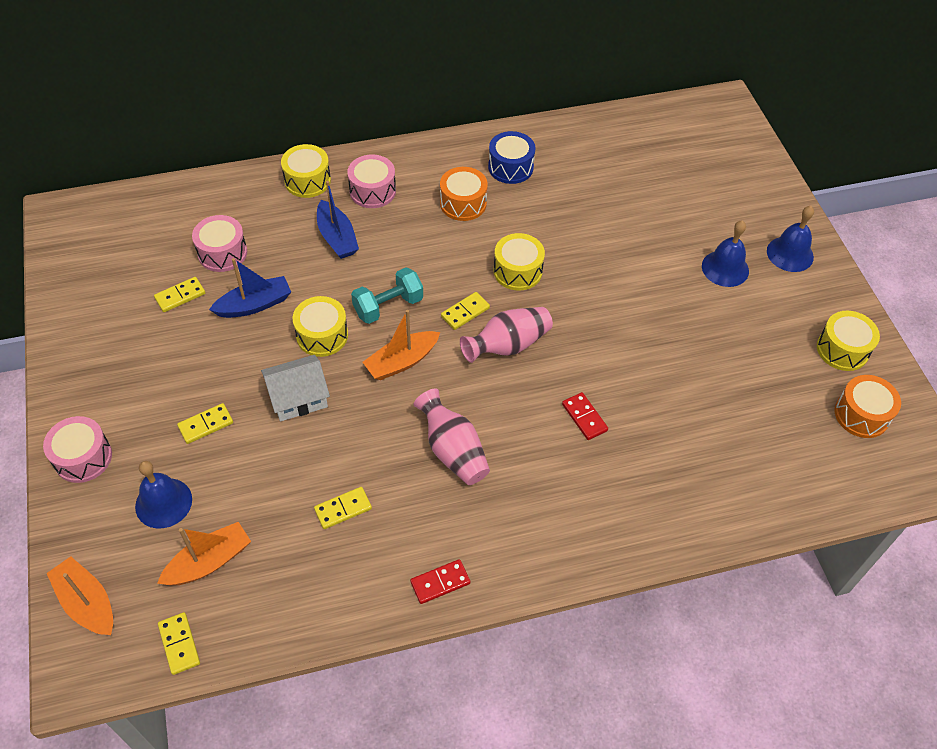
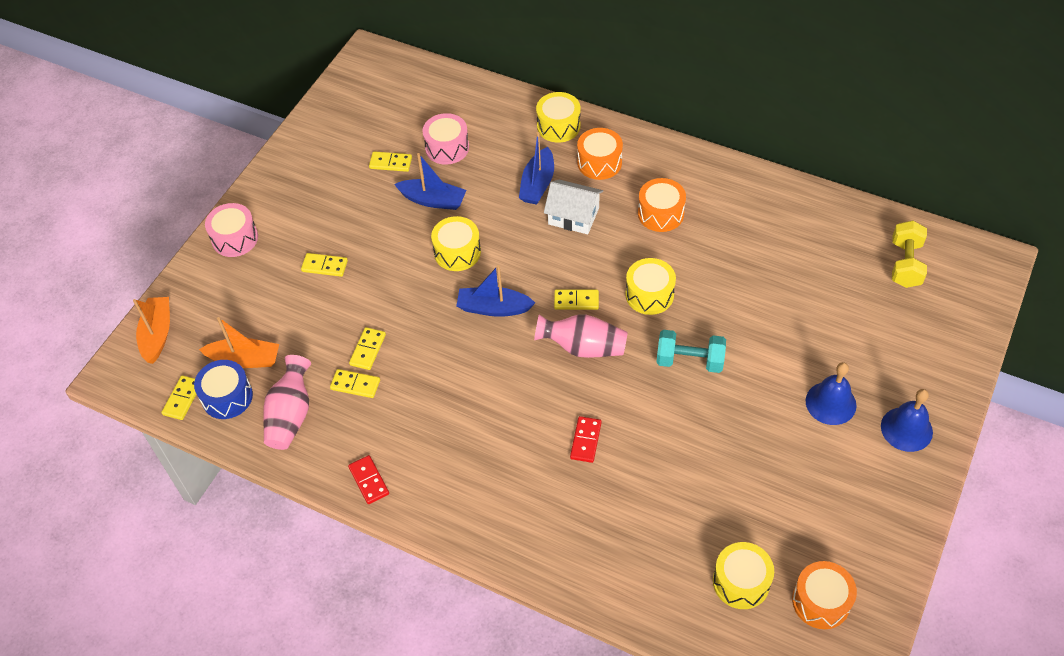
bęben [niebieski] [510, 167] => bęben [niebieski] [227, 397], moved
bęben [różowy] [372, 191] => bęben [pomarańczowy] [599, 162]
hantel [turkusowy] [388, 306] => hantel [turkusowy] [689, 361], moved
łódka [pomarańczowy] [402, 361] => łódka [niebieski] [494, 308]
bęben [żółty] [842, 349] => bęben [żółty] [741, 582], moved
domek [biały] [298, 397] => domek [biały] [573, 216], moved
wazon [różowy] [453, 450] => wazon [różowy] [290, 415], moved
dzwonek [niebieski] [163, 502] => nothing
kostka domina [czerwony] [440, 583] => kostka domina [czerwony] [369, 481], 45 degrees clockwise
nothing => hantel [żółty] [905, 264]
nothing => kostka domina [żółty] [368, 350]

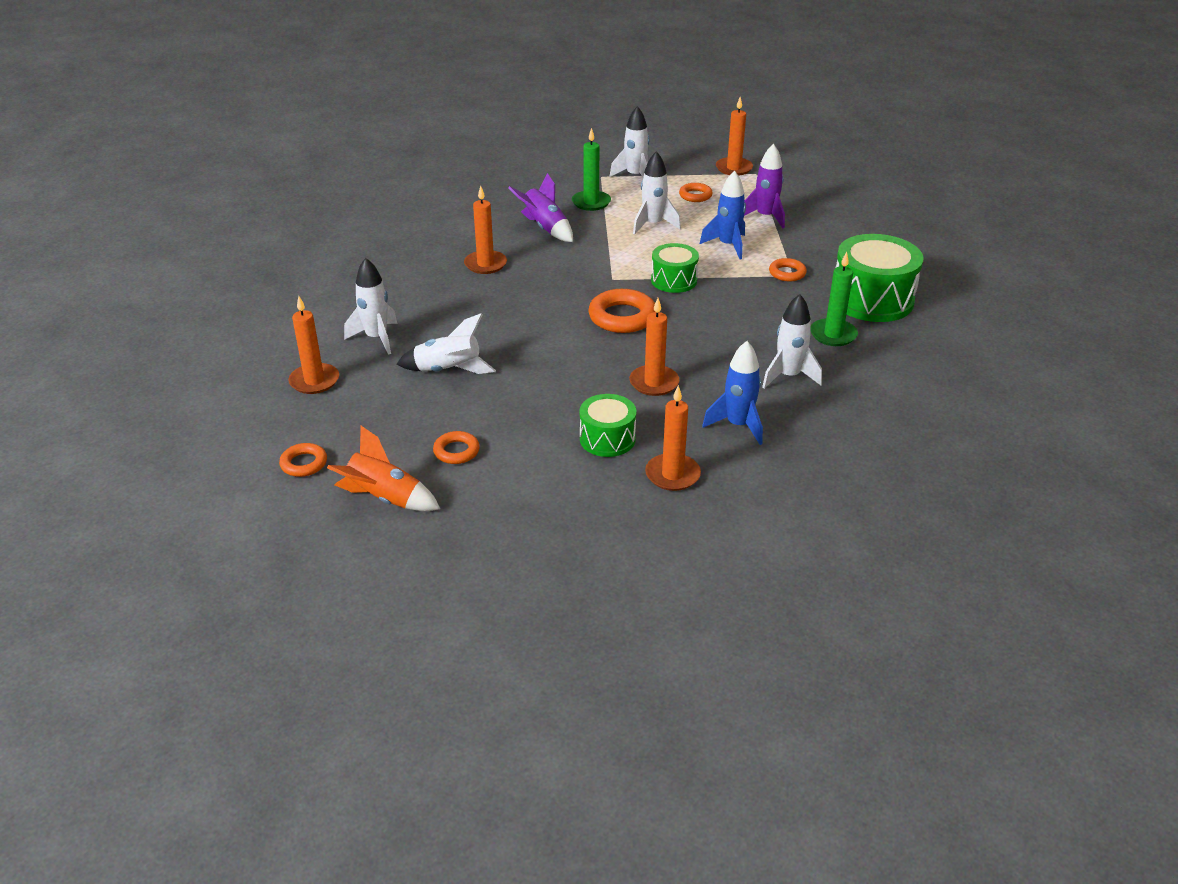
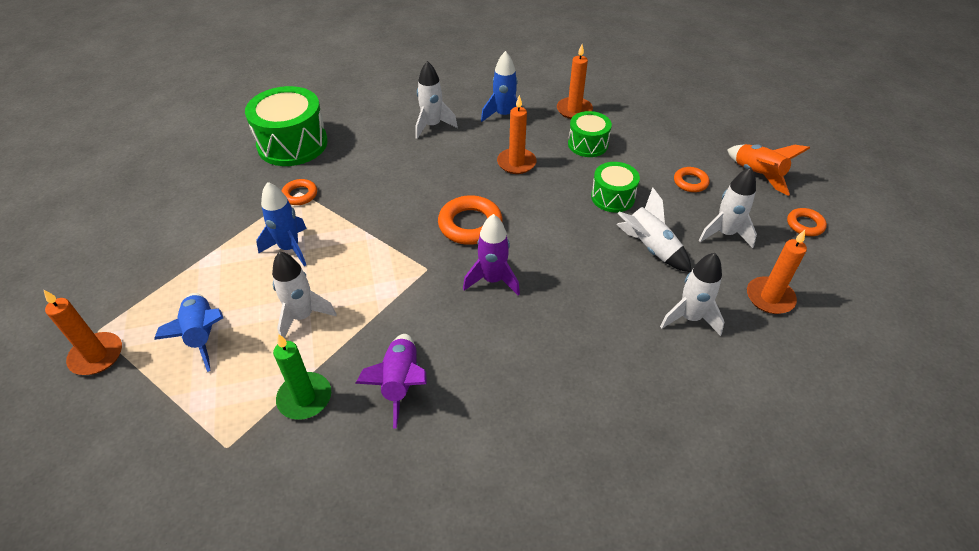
rakieta [biały] [635, 176] => rakieta [biały] [725, 233], moved
rakieta [fioletowy] [765, 217] => rakieta [fioletowy] [492, 280], moved
pierścień [pomarańczowy] [695, 196] => rakieta [niebieski] [203, 335]
świeca [pomarańczowy] [485, 264] => nothing
bęben [zielony] [674, 280] => bęben [zielony] [612, 197], moved
świeca [zielony] [833, 335] => nothing

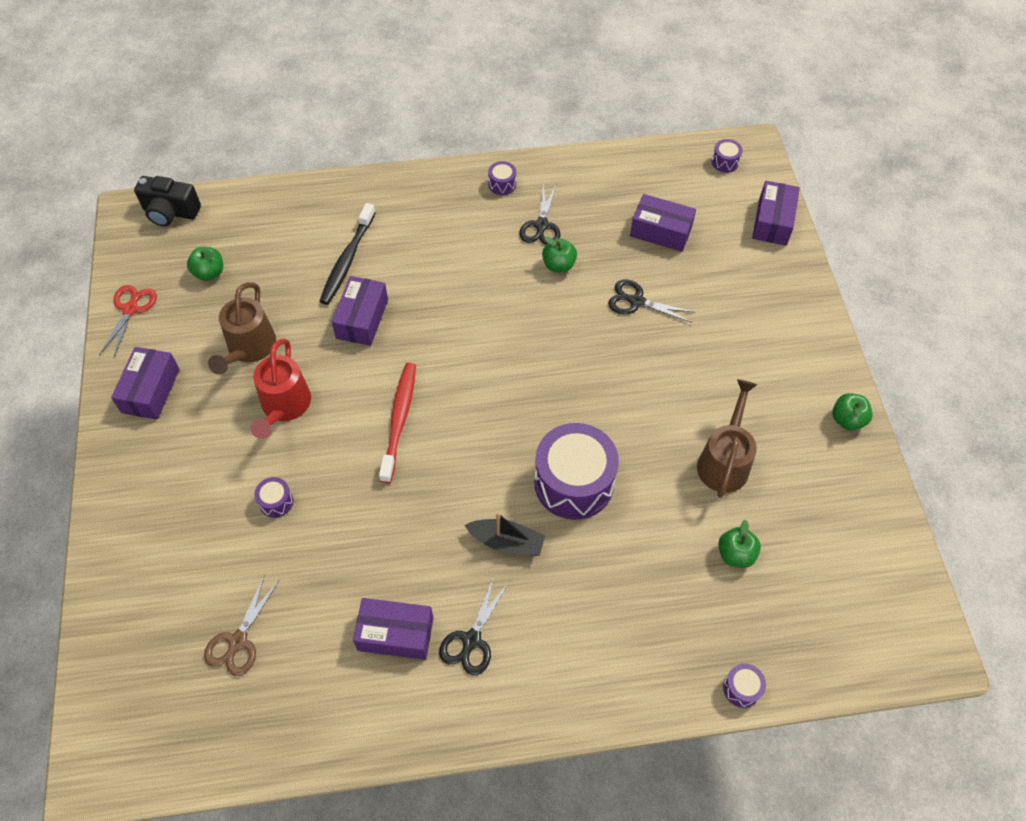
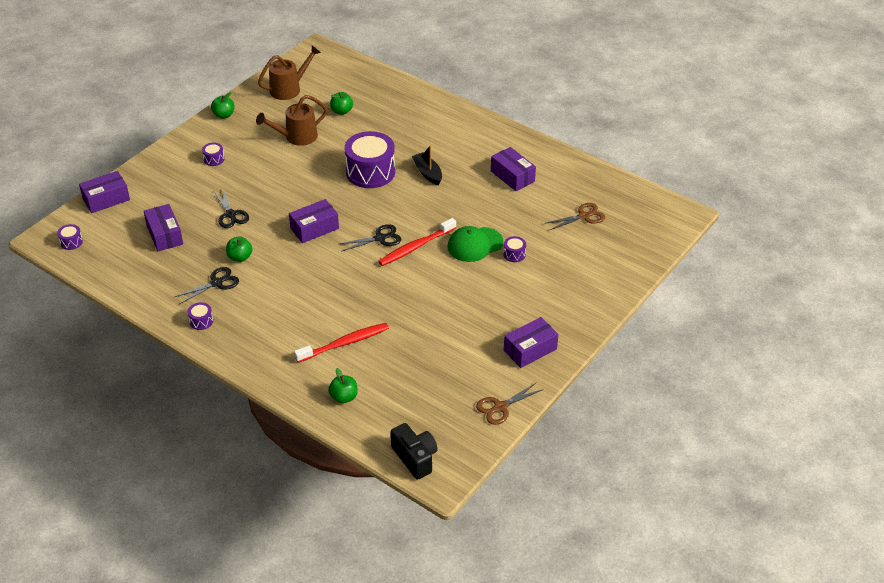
szczoteczka do zębów [czarny] [347, 260] => szczoteczka do zębów [czerwony] [344, 343]
jabłko [zielony] [209, 273] => jabłko [zielony] [344, 397], moved
pudełko [fioletowy] [362, 319] => pudełko [fioletowy] [314, 228], moved
konewka [brązowy] [249, 349] => konewka [brązowy] [289, 89], moved
nożyczki [czerwony] [131, 308] => nożyczki [brązowy] [500, 407]
konewka [czerwony] [284, 407] => nothing
nożyczki [czarny] [471, 641] => nożyczki [czarny] [380, 238], moved
bęben [fioletowy] [741, 688] => bęben [fioletowy] [214, 159], moved
nothing => czapka [zielony] [475, 244]

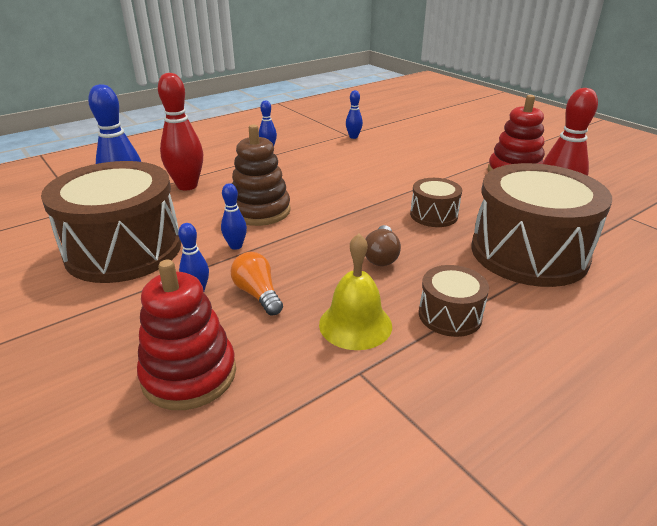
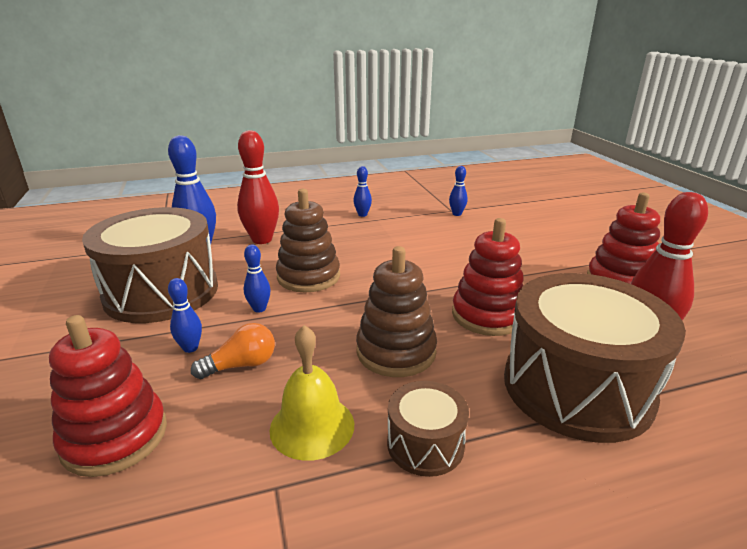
bęben [brązowy] [433, 215] => zabawka nakładanka [czerwony] [487, 315]
żarówka [brązowy] [381, 256] => zabawka nakładanka [brązowy] [396, 352]
żarówka [pomarańczowy] [258, 294] => żarówka [pomarańczowy] [241, 365], 75 degrees clockwise

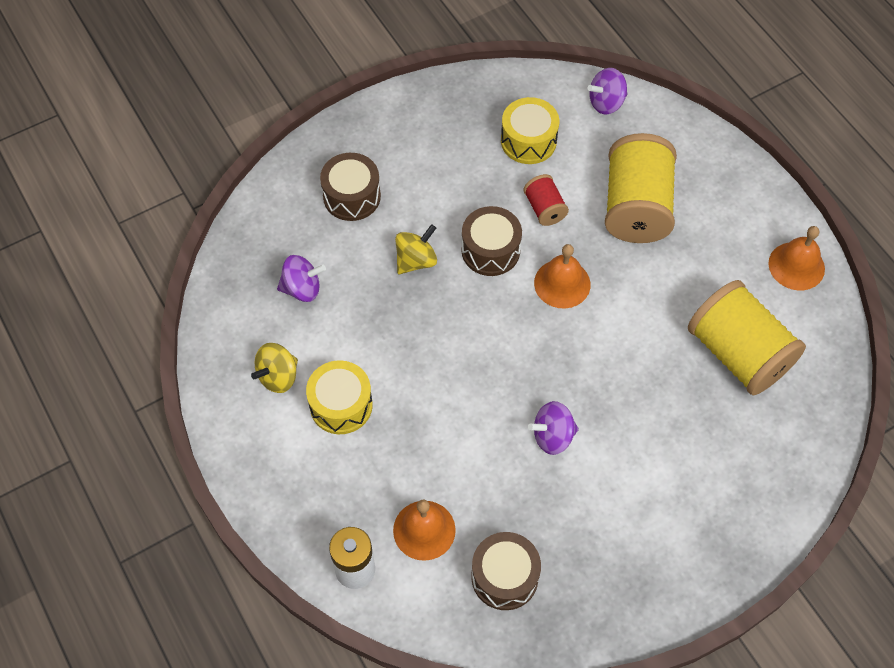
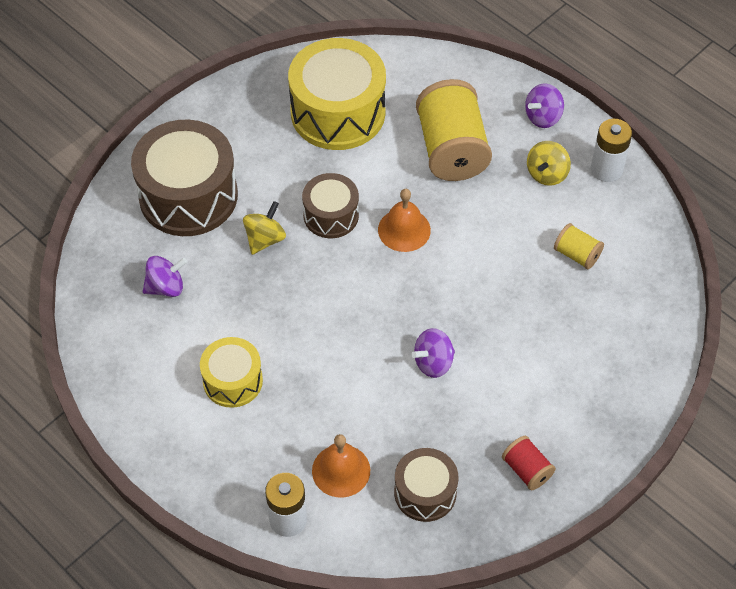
bączek [fioletowy] [606, 103] => bączek [fioletowy] [543, 117], moved
bęben [żółty] [528, 141] => bęben [żółty] [338, 112], x1.79
bęben [brązowy] [352, 196] => bęben [brązowy] [188, 196], x1.79
szpulka [czerwony] [544, 208] => szpulka [czerwony] [527, 470], moved
dzwonek [pomarańczowy] [796, 266] => bateria [biały] [606, 169]
szpulka [żółty] [738, 353] => szpulka [żółty] [576, 254], x0.48
bączek [żółty] [278, 376] => bączek [żółty] [547, 174], moved

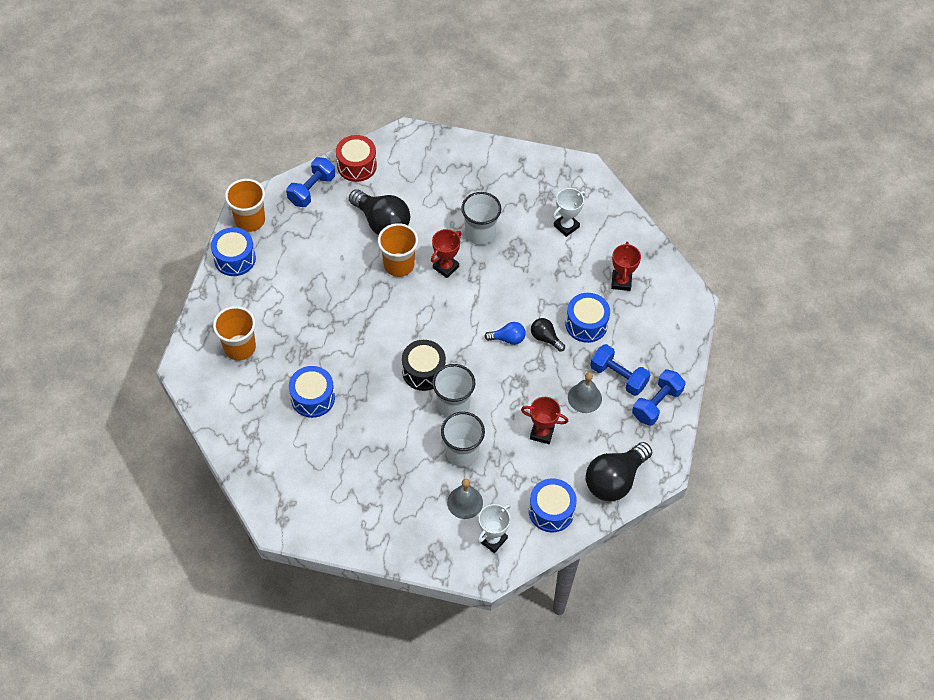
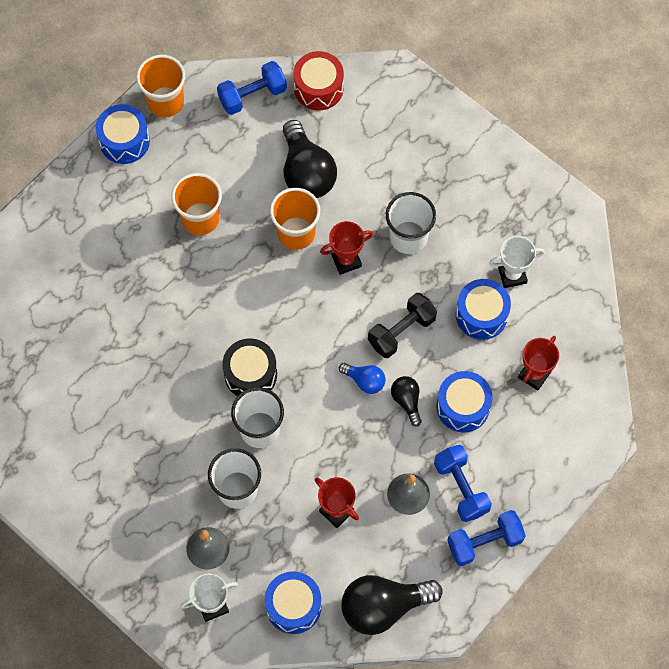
szklanka [pomarańczowy] [240, 347] => szklanka [pomarańczowy] [200, 219], moved
bęben [niebieski] [313, 398] => bęben [niebieski] [481, 315], moved
nothing => hantel [czarny] [401, 331]

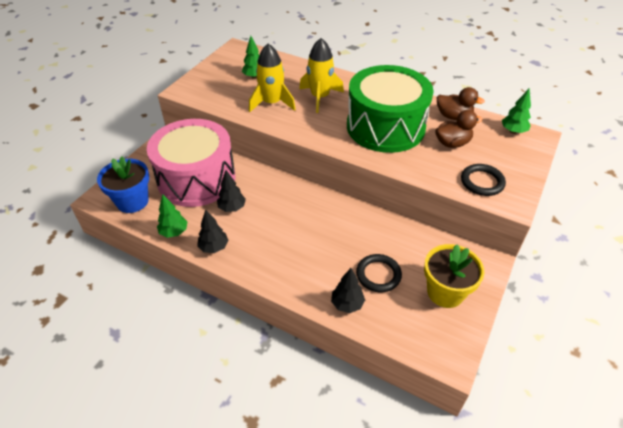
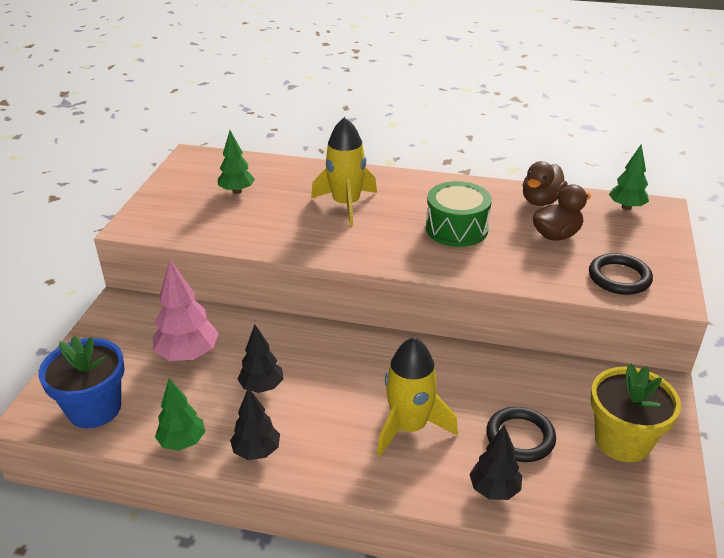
rakieta [żółty] [272, 103] => rakieta [żółty] [409, 427], moved
bęben [zielony] [385, 127] => bęben [zielony] [456, 229], x0.54
kaczka [brązowy] [453, 116] => kaczka [brązowy] [541, 201], 120 degrees clockwise
bęben [różowy] [196, 179] => drzewko [różowy] [188, 355]

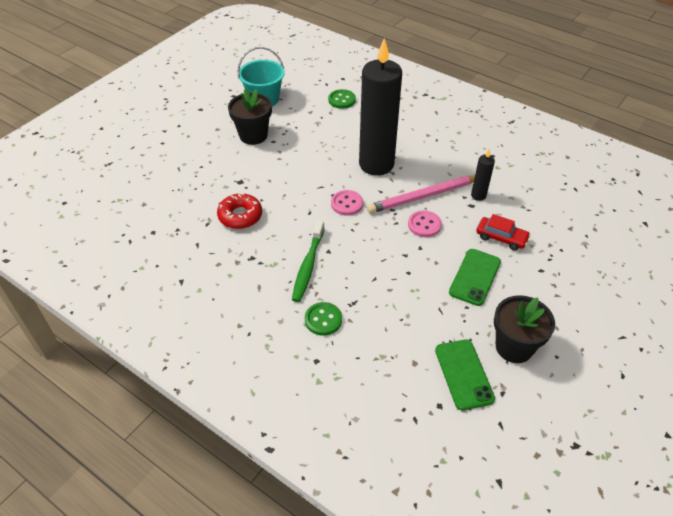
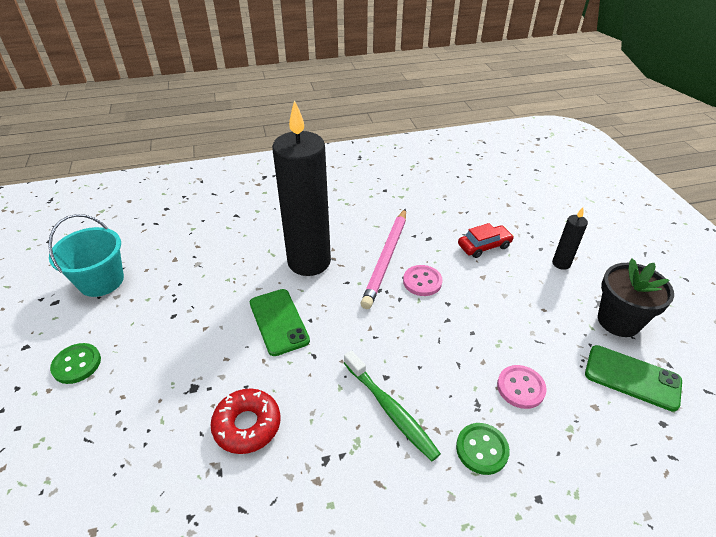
doniczka [czarny] [253, 135] => nothing
guzik [zielony] [342, 100] => guzik [zielony] [77, 364], moved
świeca [czarny] [478, 195] => świeca [czarny] [561, 263], moved
guzik [różowy] [347, 204] => guzik [różowy] [520, 388], moved
telefon [zielony] [475, 277] => telefon [zielony] [279, 321], moved

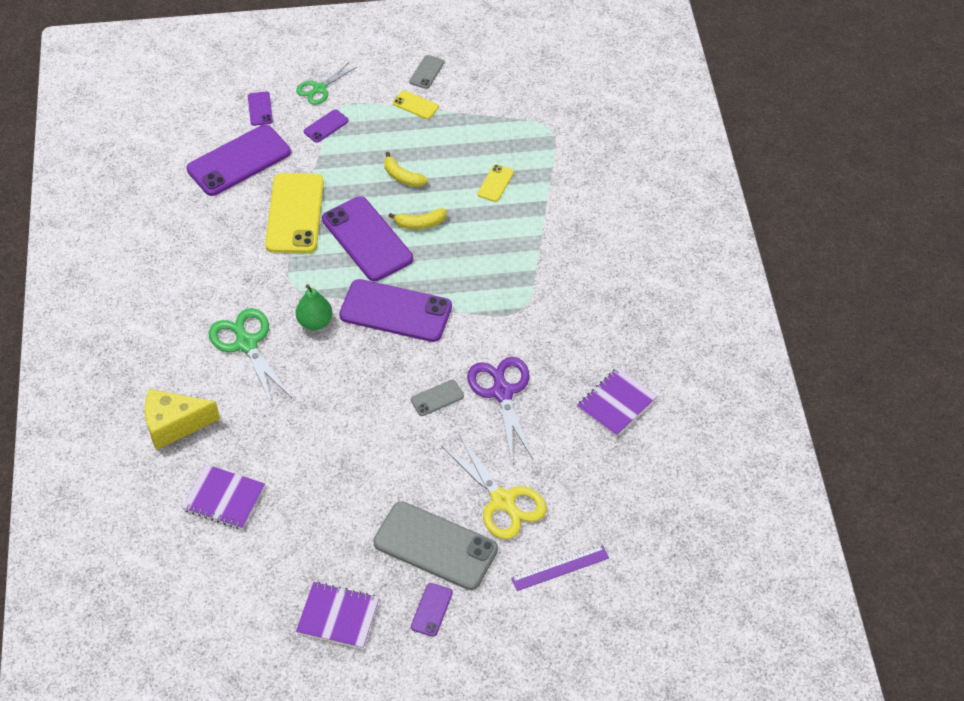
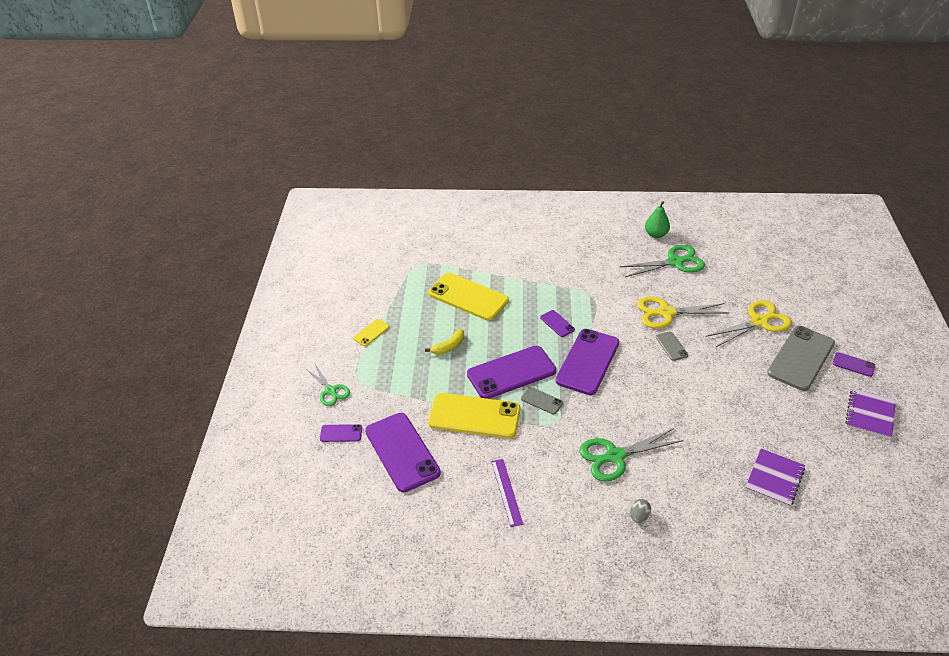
telefon [szary] [426, 72] => telefon [szary] [541, 401], moved
telefon [fioletowy] [326, 126] => telefon [fioletowy] [557, 323], moved
telefon [żółty] [495, 183] => telefon [żółty] [468, 297], x2.19
banan [żółty] [420, 223] => nothing
gruszka [zielony] [315, 322] => gruszka [zielony] [656, 234], moved
nożyczki [fioletowy] [502, 392] => nożyczki [żółty] [666, 313]
zeszyt [fioletowy] [616, 403] => nożyczki [zielony] [675, 262]
ser [żółty] [174, 425] => nothing
linijka [fioletowy] [560, 568] => linijka [fioletowy] [506, 492], moved
nothing => jajko [szary] [639, 516]

